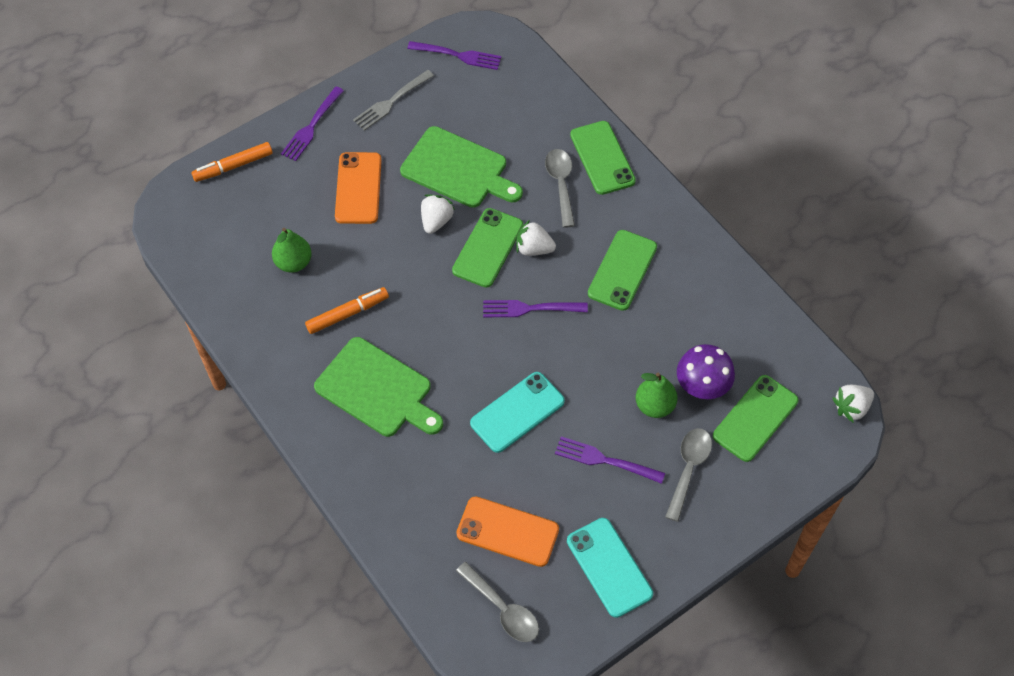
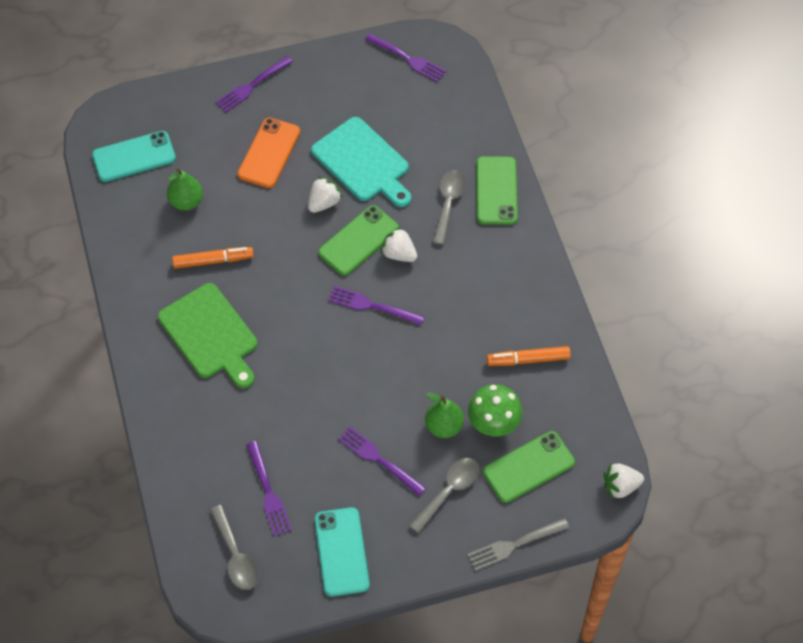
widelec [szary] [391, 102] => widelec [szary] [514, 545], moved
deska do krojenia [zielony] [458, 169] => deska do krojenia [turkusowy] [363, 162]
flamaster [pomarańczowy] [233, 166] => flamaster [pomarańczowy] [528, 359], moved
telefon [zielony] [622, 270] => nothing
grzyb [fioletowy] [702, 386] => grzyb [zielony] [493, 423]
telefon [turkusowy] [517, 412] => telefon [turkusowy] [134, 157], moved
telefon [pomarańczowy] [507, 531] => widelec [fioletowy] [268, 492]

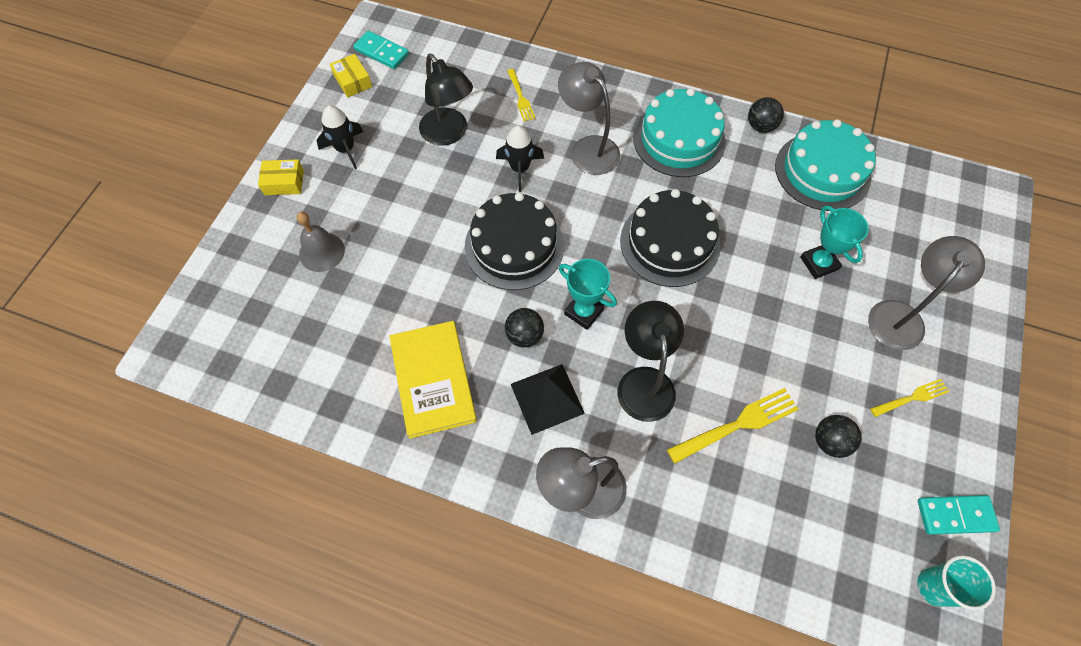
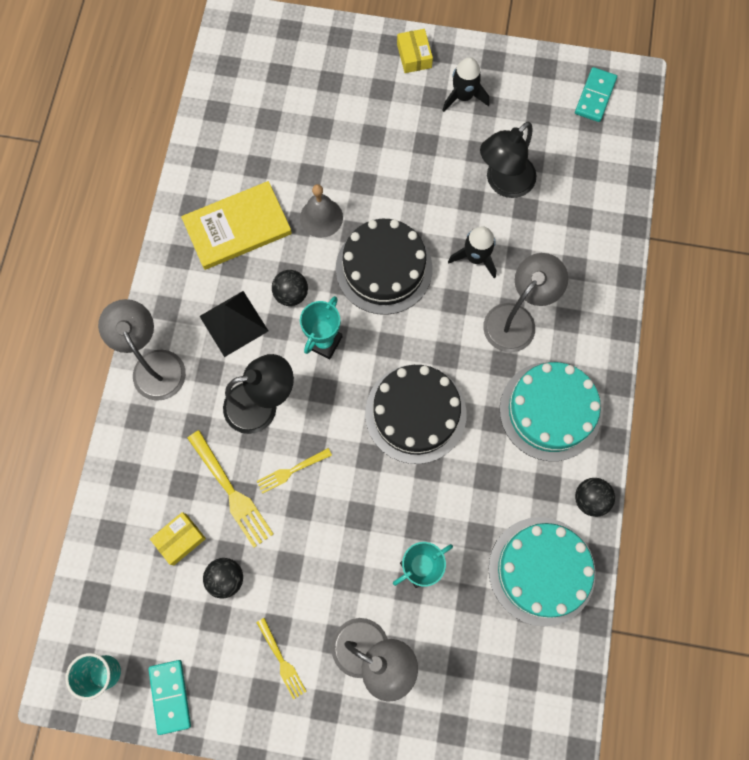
pudełko [żółty] [353, 81] => pudełko [żółty] [180, 539], moved
widelec [żółty] [520, 97] => widelec [żółty] [291, 471], moved
dzwonek [szary] [322, 252] => dzwonek [szary] [321, 217], moved

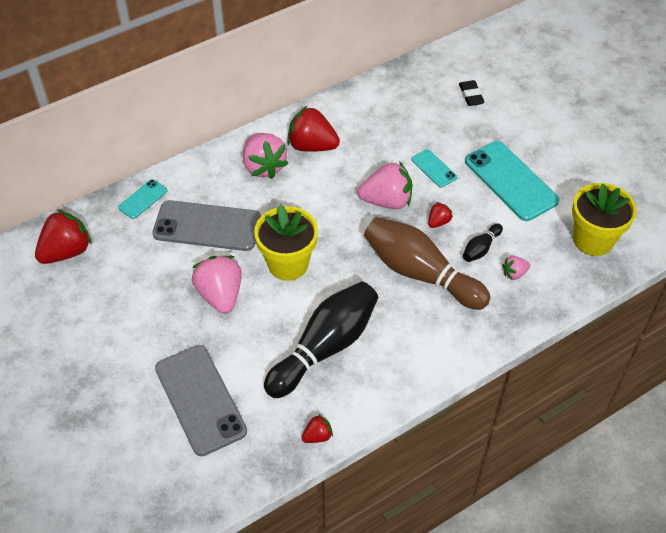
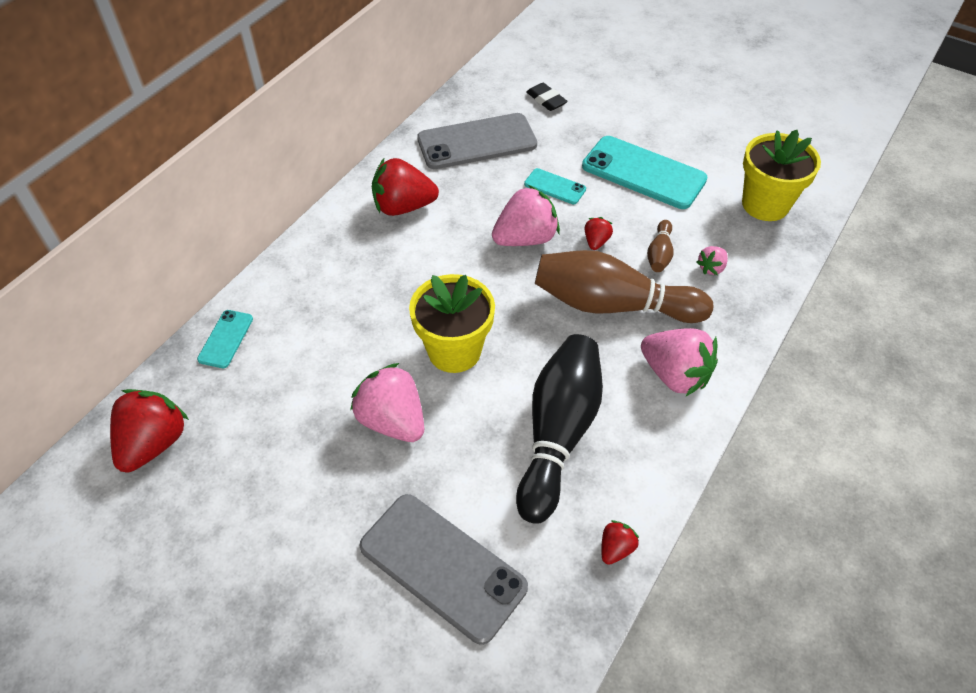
truskawka [różowy] [264, 166] => truskawka [różowy] [675, 375], moved
telefon [szary] [207, 226] => telefon [szary] [477, 142], moved
kręgiel [czarny] [481, 248] => kręgiel [brązowy] [659, 254]

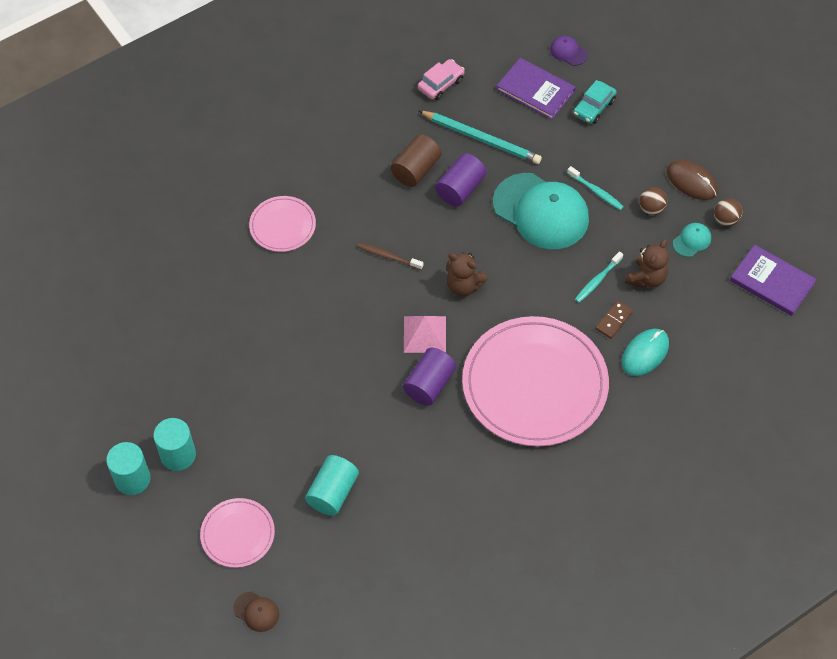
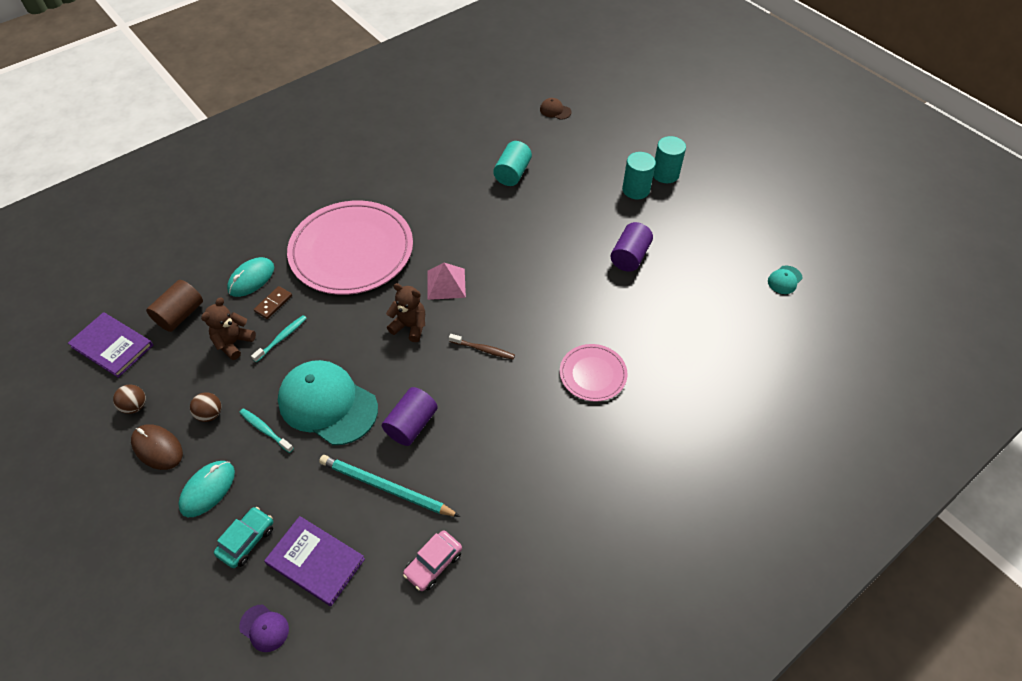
walec [brązowy] [416, 170] => walec [brązowy] [180, 315], moved
czapka [turkusowy] [692, 241] => czapka [turkusowy] [784, 280], moved
walec [fioletowy] [429, 384] => walec [fioletowy] [629, 256], moved
talerz [różowy] [237, 534] => nothing
nothing => myszka [turkusowy] [208, 489]

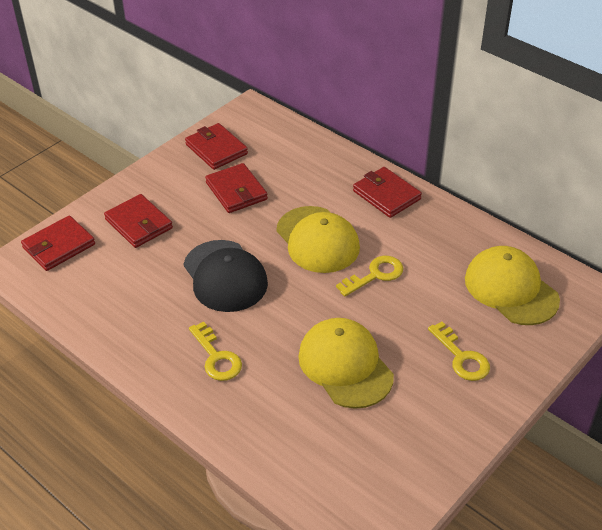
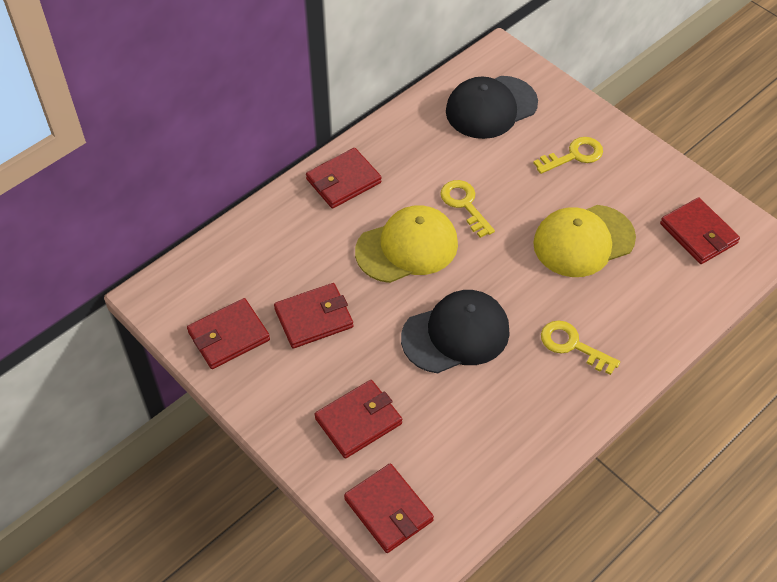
czapka [żółty] [511, 289] => czapka [czarny] [491, 107]
klucz [żółty] [216, 357] => klucz [żółty] [572, 345], 120 degrees counterclockwise
nothing => portfel [czerwony] [698, 233]

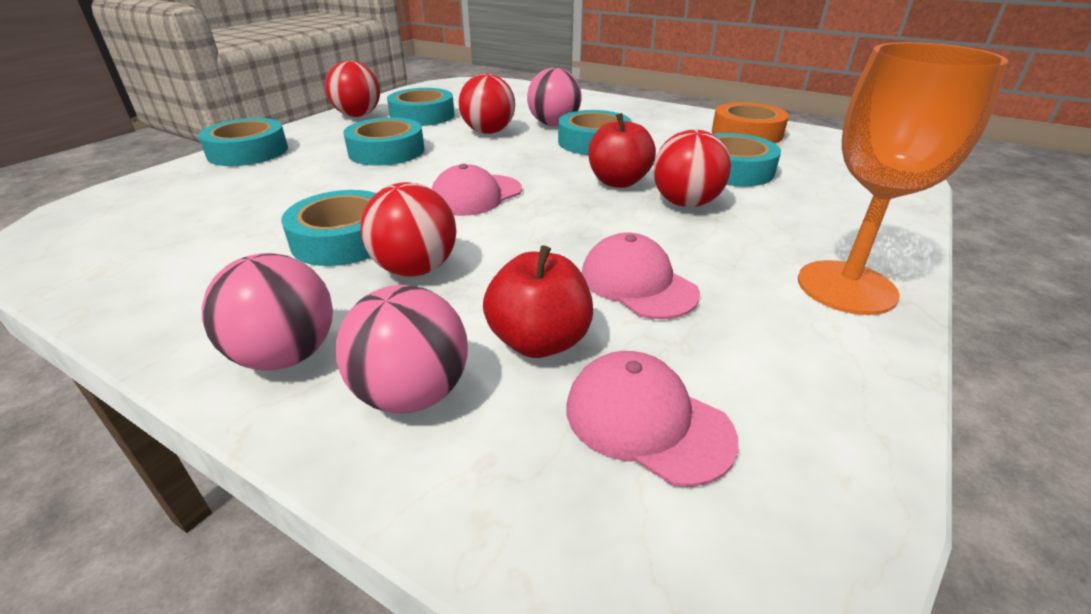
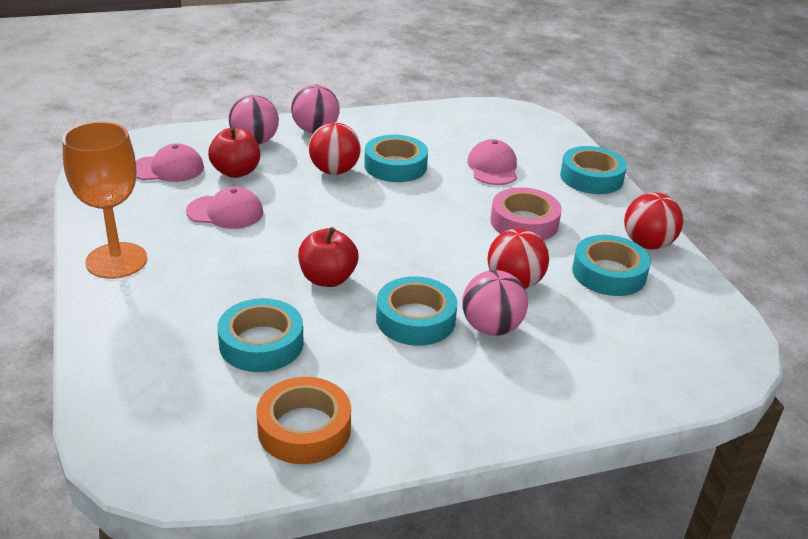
taśma klejąca [turkusowy] [386, 151] => taśma klejąca [różowy] [524, 222]
piłka [czerwony] [685, 203] => nothing
czapka [różowy] [476, 195] => czapka [różowy] [492, 167], moved

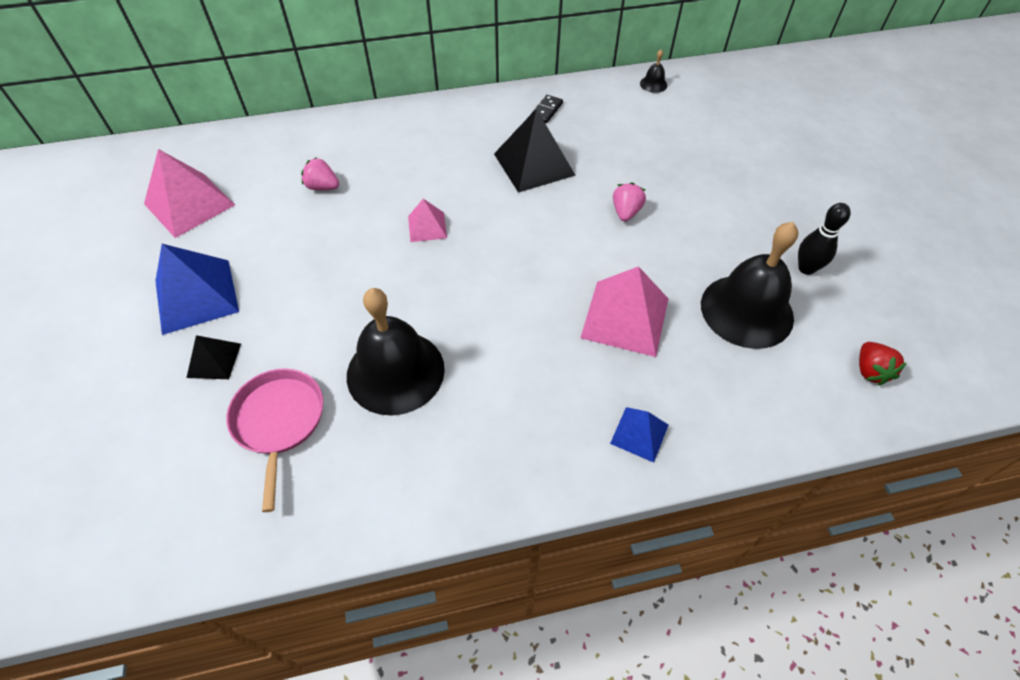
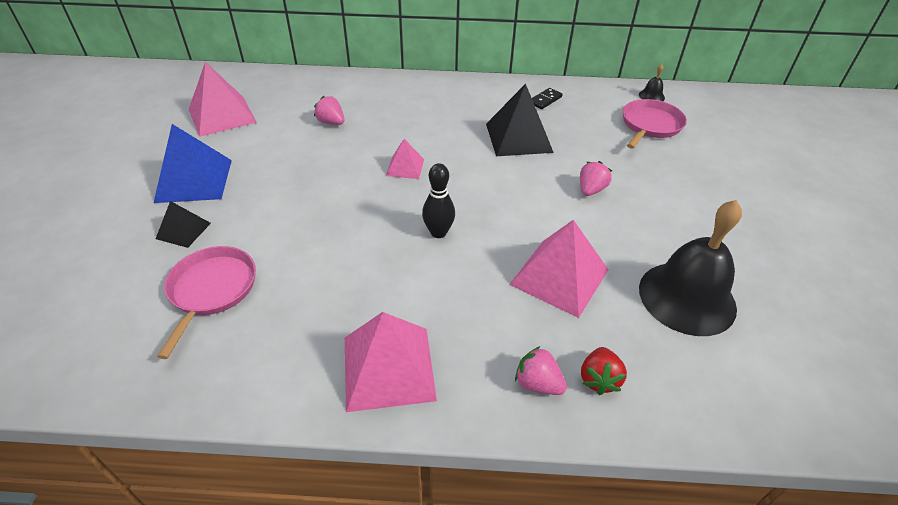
kręgiel [czarny] [806, 268] => kręgiel [czarny] [438, 232], moved
dzwonek [czarny] [395, 371] => nothing
truskawka [czerwony] [870, 371] => truskawka [czerwony] [599, 379], moved
piramida [niebieski] [639, 434] => truskawka [różowy] [537, 384]
nothing => patelnia [różowy] [650, 125]
nothing => piramida [różowy] [388, 367]

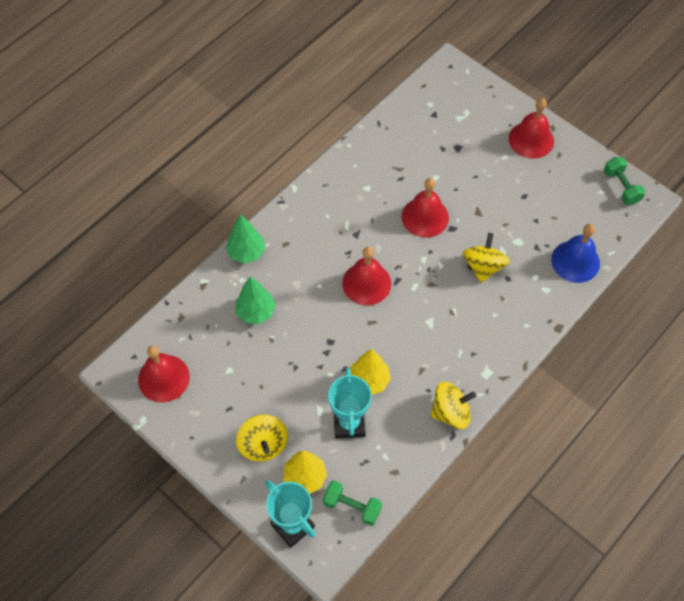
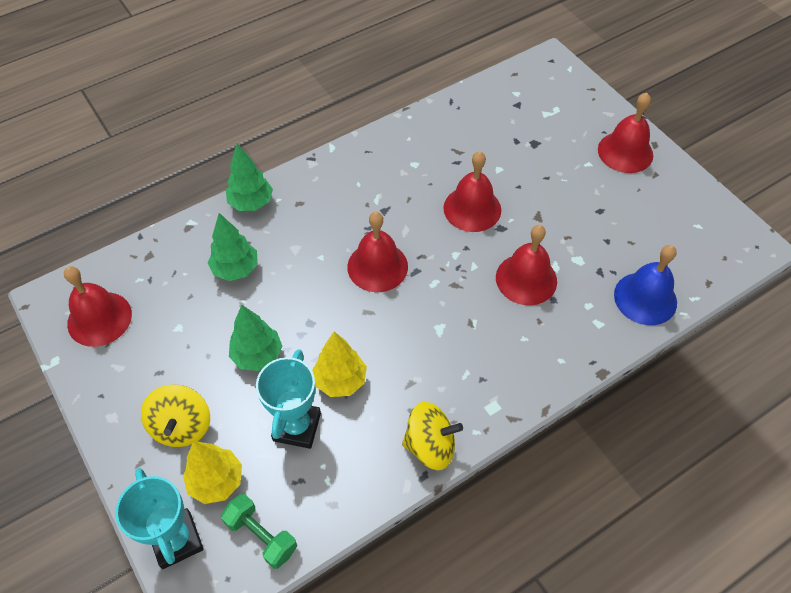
hantel [zielony] [621, 187] => nothing
bączek [żółty] [483, 266] => dzwonek [czerwony] [526, 279]
nothing => drzewko [zielony] [257, 355]

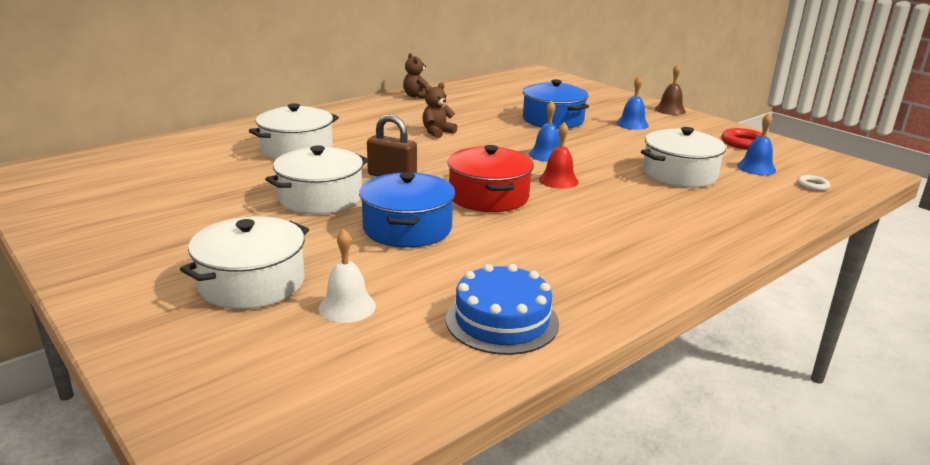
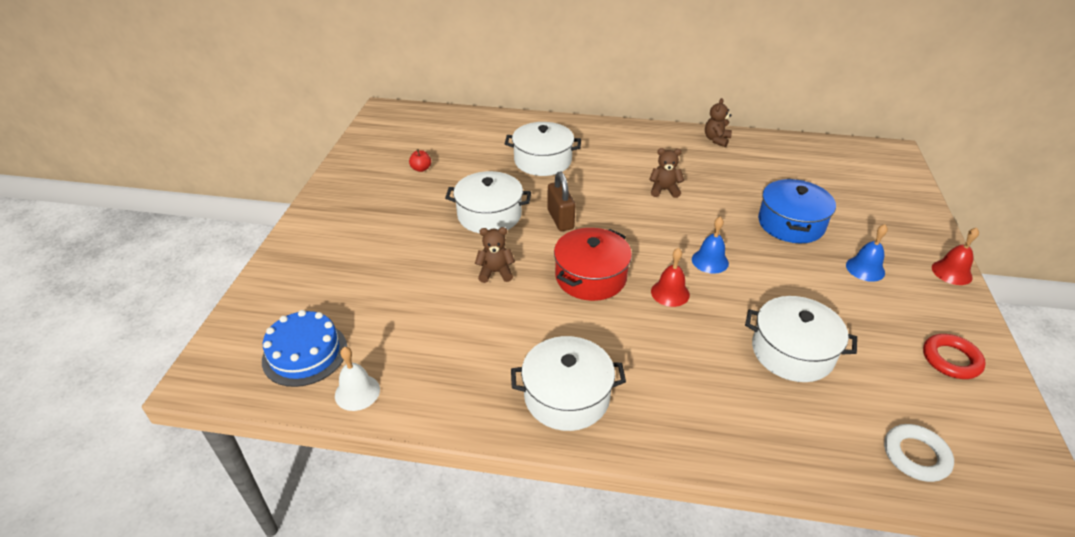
dzwonek [brązowy] [670, 110] => dzwonek [czerwony] [951, 272]
dzwonek [niebieski] [756, 168] => nothing
garnek [niebieski] [407, 228] => miś [brązowy] [495, 272]
pierścień [biały] [812, 186] => pierścień [biały] [915, 455], x1.67
garnek [biały] [252, 283] => garnek [biały] [566, 396], moved
dzwonek [biały] [347, 307] => dzwonek [biały] [357, 392], moved
tort [niebieski] [502, 320] => tort [niebieski] [305, 353], moved
nothing => jabłko [czerwony] [421, 169]

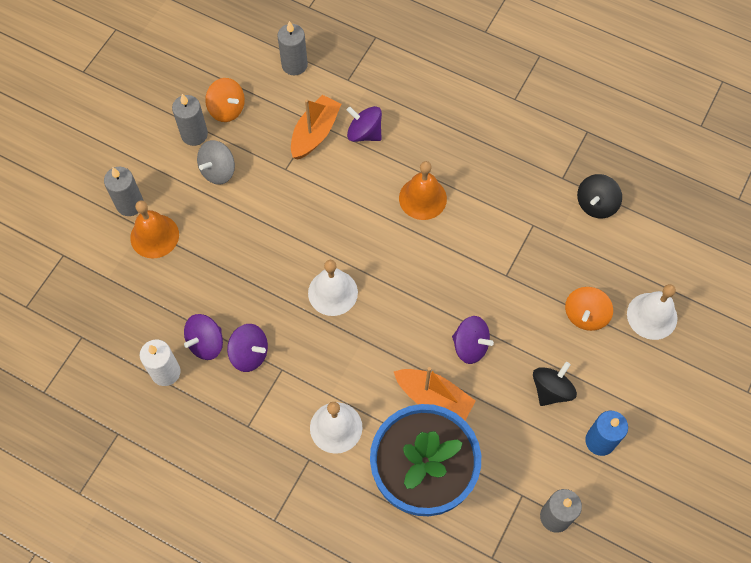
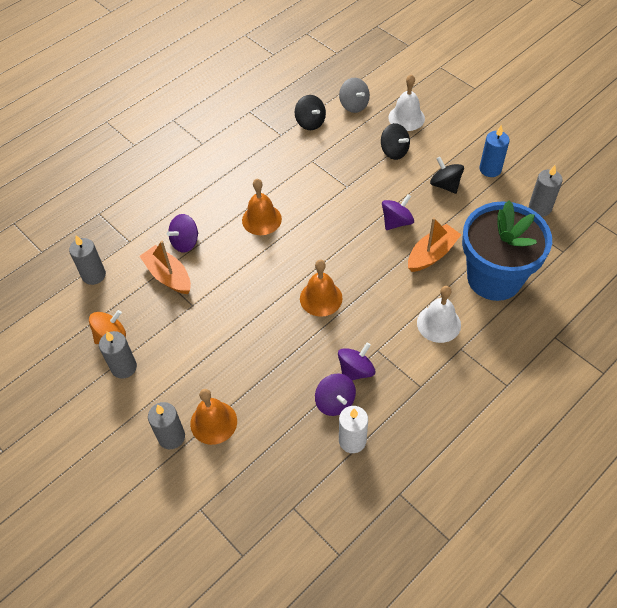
bączek [szary] [218, 171] => bączek [szary] [354, 105], moved
dzwonek [biały] [332, 292] => dzwonek [pomarańczowy] [321, 298]
bączek [pomarańczowy] [585, 315] => bączek [czarny] [394, 151]

